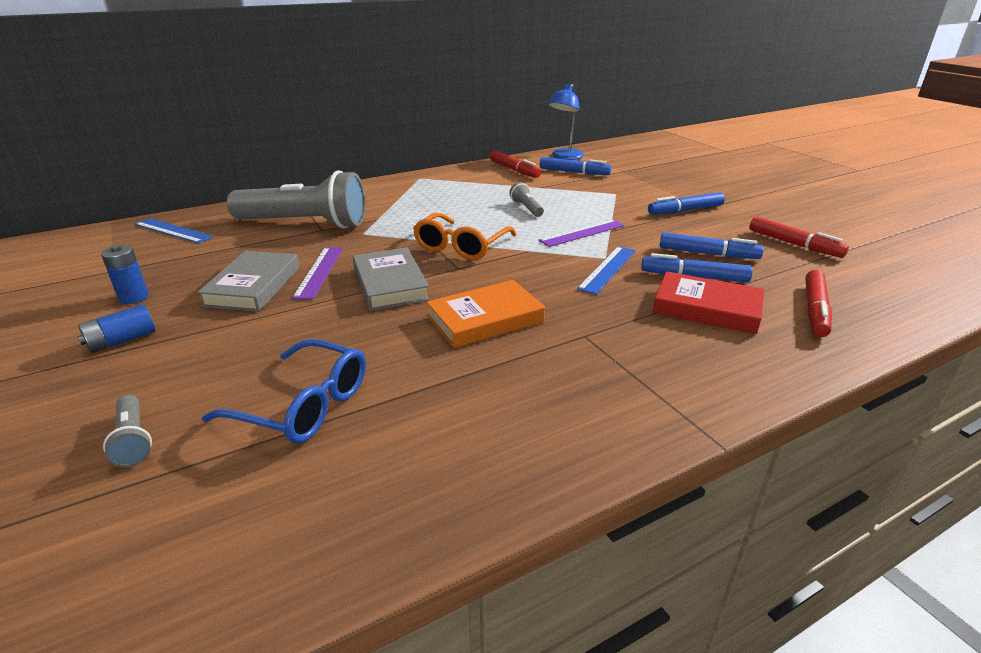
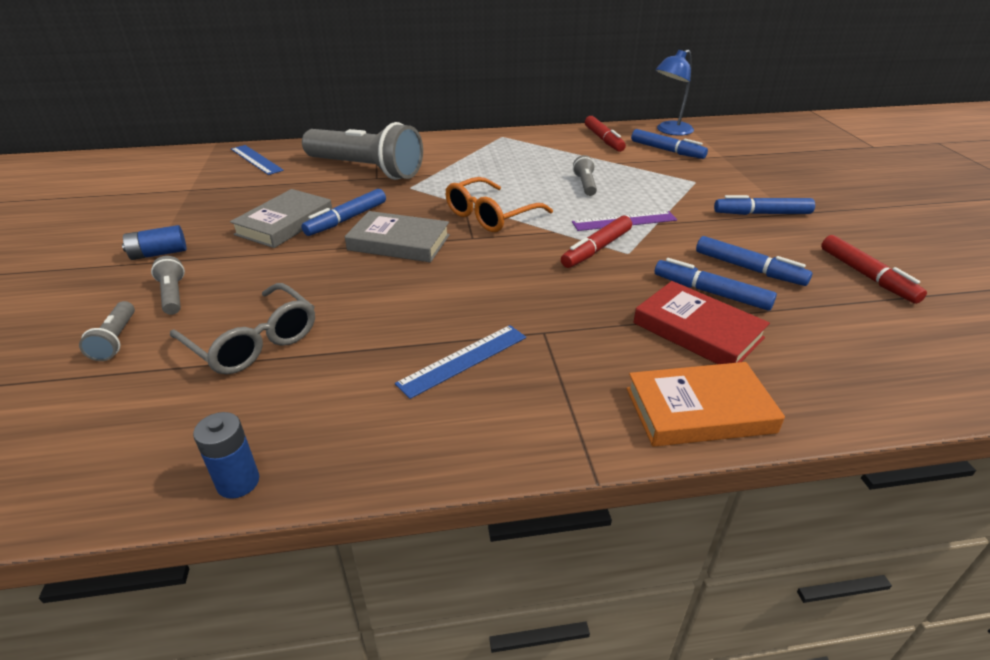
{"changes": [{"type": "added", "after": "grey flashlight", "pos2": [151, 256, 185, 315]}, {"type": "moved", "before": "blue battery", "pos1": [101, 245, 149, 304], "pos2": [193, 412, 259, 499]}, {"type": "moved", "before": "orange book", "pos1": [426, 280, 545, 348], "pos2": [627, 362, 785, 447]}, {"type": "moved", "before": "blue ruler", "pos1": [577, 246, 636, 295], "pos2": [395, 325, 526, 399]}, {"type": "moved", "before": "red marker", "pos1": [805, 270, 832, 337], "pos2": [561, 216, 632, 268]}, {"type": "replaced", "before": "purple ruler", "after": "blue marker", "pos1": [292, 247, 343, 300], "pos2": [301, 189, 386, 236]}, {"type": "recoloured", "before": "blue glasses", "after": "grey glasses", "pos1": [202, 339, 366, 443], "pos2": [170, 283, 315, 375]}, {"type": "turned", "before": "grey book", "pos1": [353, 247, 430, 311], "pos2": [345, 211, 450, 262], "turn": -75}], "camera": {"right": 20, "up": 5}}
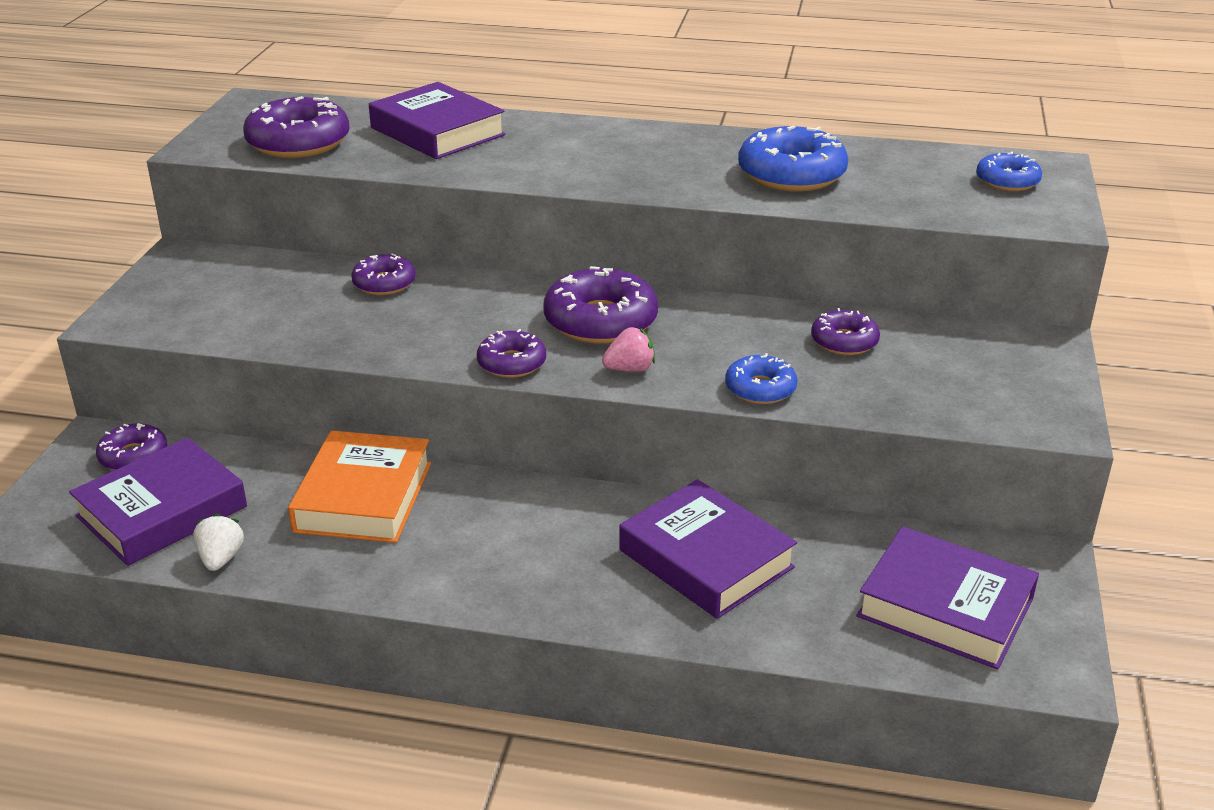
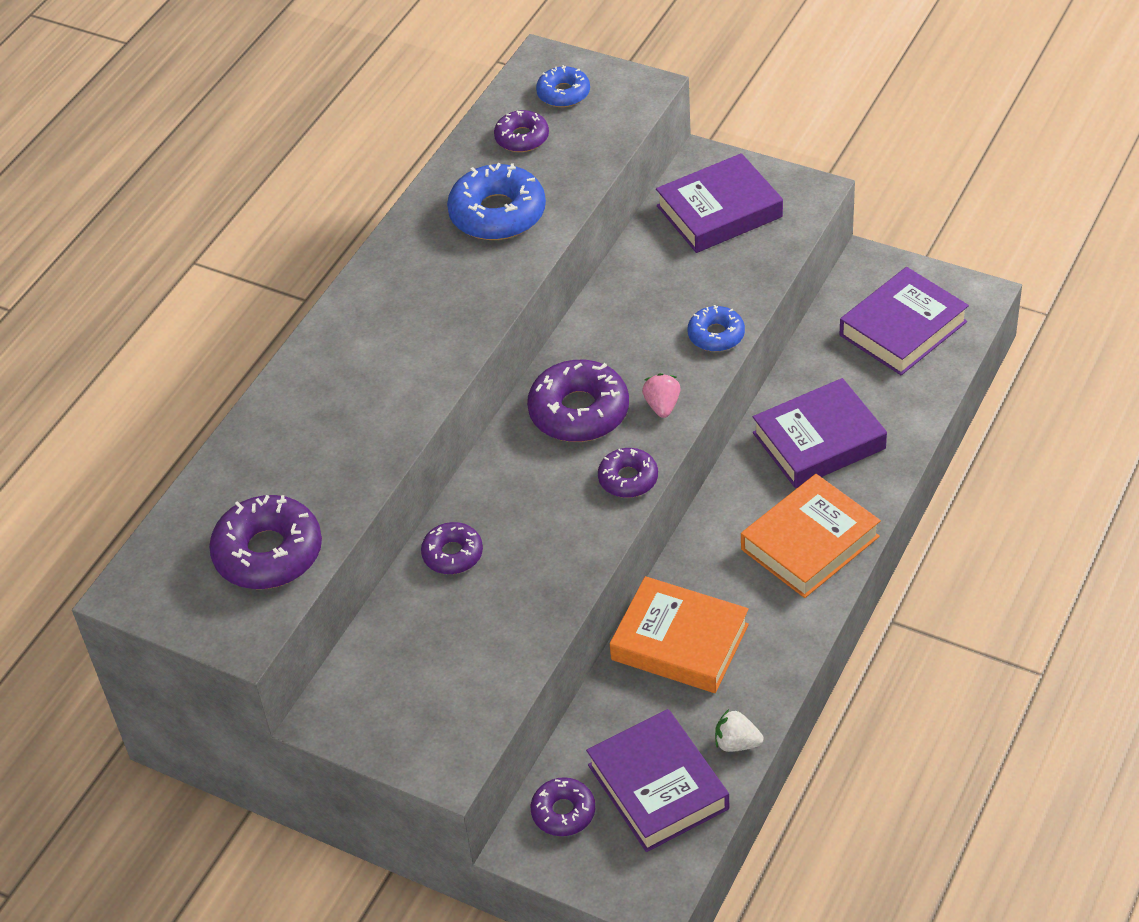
{"changes": [{"type": "added", "after": "orange book", "pos2": [741, 474, 881, 598]}, {"type": "moved", "before": "purple book", "pos1": [369, 82, 506, 159], "pos2": [656, 153, 783, 253]}, {"type": "moved", "before": "purple donut", "pos1": [811, 308, 880, 355], "pos2": [494, 110, 549, 152]}], "camera": {"right": -70, "up": 15}}
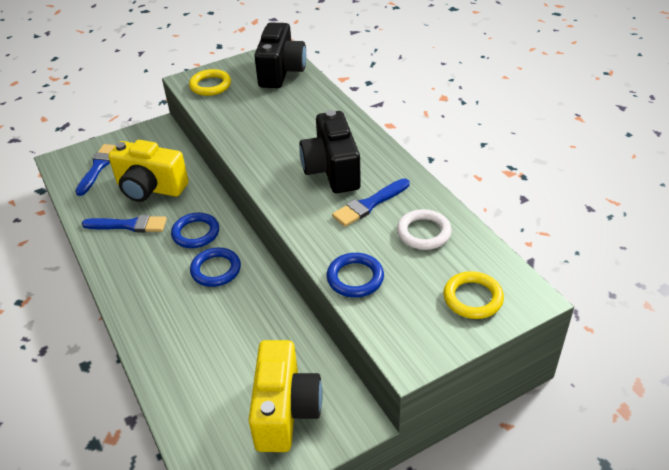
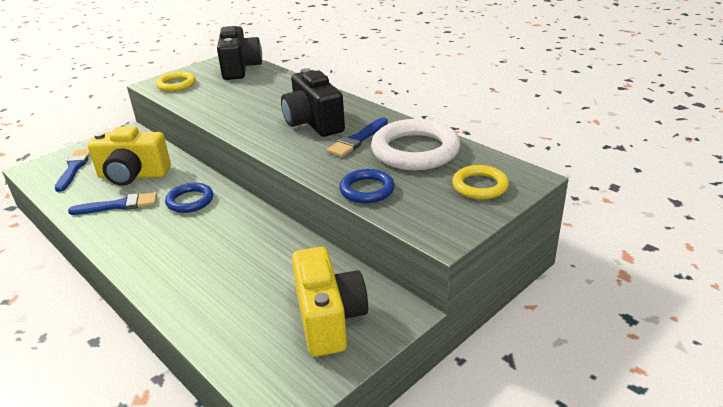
{"changes": [{"type": "removed", "before": "blue ring", "pos1": [190, 247, 241, 287]}, {"type": "resized", "before": "white ring", "pos1": [397, 209, 452, 250], "pos2": [371, 119, 460, 170], "scale": 1.76}], "camera": {"right": -15, "up": -10}}
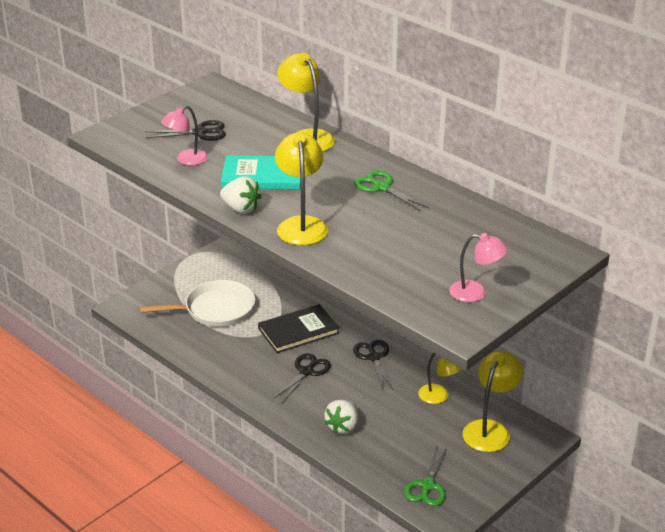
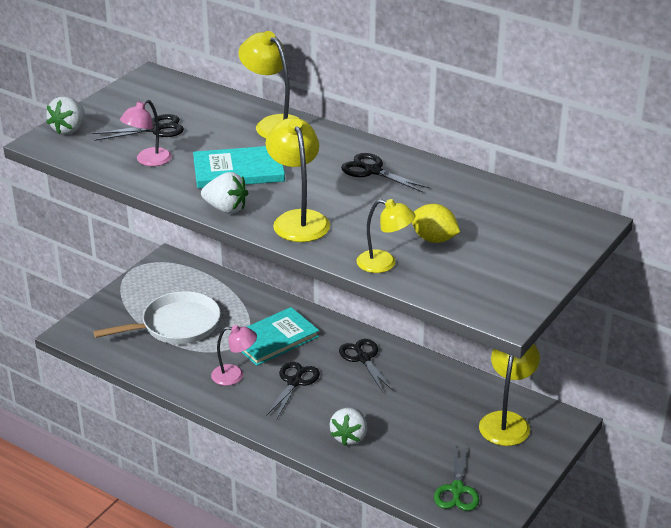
{"changes": [{"type": "added", "after": "white strawberry", "pos2": [46, 97, 84, 134]}, {"type": "added", "after": "yellow lemon", "pos2": [412, 204, 460, 243]}, {"type": "moved", "before": "yellow lamp", "pos1": [418, 353, 462, 404], "pos2": [357, 199, 416, 273]}, {"type": "moved", "before": "pink lamp", "pos1": [450, 233, 508, 302], "pos2": [211, 325, 257, 386]}, {"type": "recoloured", "before": "black book", "after": "turquoise book", "pos1": [258, 304, 339, 353], "pos2": [229, 307, 319, 366]}, {"type": "recoloured", "before": "green scissors", "after": "black scissors", "pos1": [354, 170, 429, 211], "pos2": [341, 153, 430, 192]}], "camera": {"right": -10, "up": 0}}
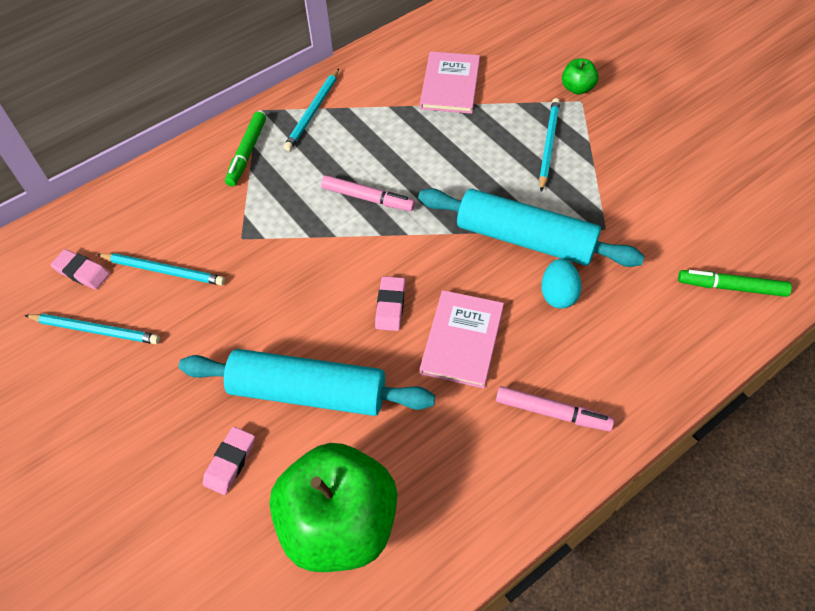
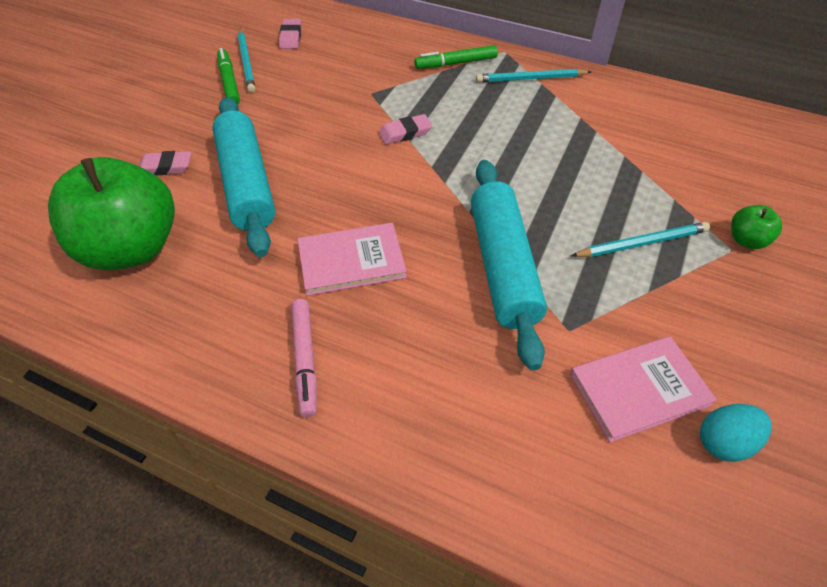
{"changes": [{"type": "removed", "before": "turquoise pencil", "pos1": [97, 253, 225, 285]}, {"type": "removed", "before": "pink marker", "pos1": [321, 175, 415, 211]}, {"type": "moved", "before": "pink eraser", "pos1": [375, 276, 405, 331], "pos2": [379, 114, 432, 145]}, {"type": "moved", "before": "pink book", "pos1": [420, 51, 480, 114], "pos2": [570, 336, 717, 443]}, {"type": "moved", "before": "turquoise egg", "pos1": [541, 259, 582, 309], "pos2": [700, 404, 772, 462]}, {"type": "moved", "before": "green marker", "pos1": [678, 270, 792, 297], "pos2": [217, 48, 240, 104]}], "camera": {"right": 60, "up": -5}}
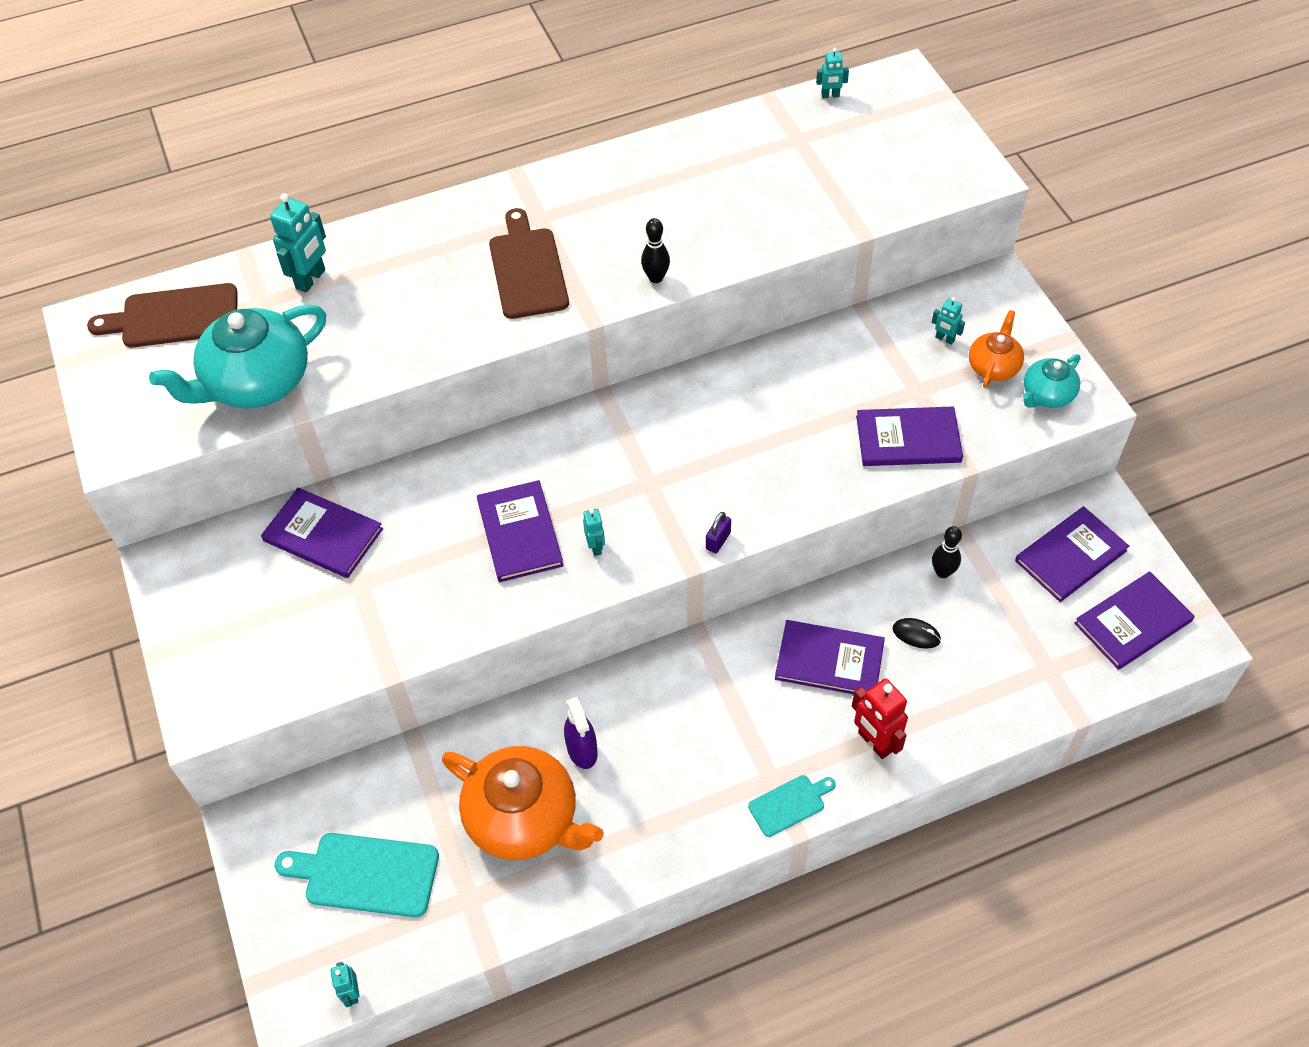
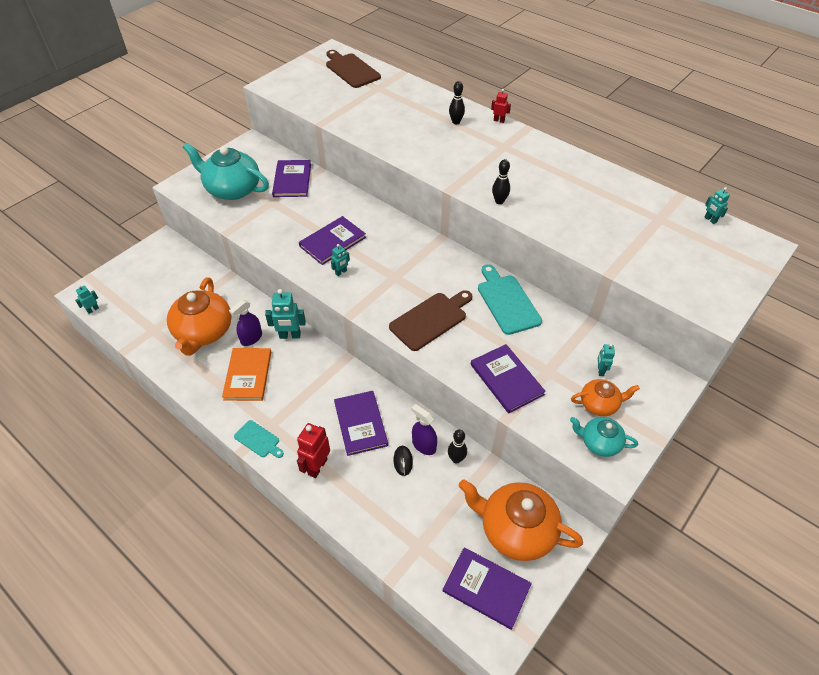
{"changes": [{"type": "removed", "before": "purple padlock", "pos1": [706, 512, 731, 553]}, {"type": "added", "after": "orange book", "pos2": [222, 348, 271, 401]}, {"type": "added", "after": "purple spray bottle", "pos2": [411, 404, 437, 455]}, {"type": "added", "after": "black bowling pin", "pos2": [449, 81, 465, 124]}, {"type": "added", "after": "red robot", "pos2": [491, 89, 511, 123]}, {"type": "moved", "before": "turquoise teapot", "pos1": [149, 305, 326, 409], "pos2": [183, 143, 269, 200]}, {"type": "moved", "before": "turquoise robot", "pos1": [270, 193, 326, 292], "pos2": [265, 289, 306, 339]}, {"type": "moved", "before": "turquoise cutting board", "pos1": [274, 833, 439, 917], "pos2": [478, 264, 542, 335]}, {"type": "moved", "before": "brown cutting board", "pos1": [489, 208, 569, 319], "pos2": [389, 290, 472, 351]}, {"type": "replaced", "before": "purple book", "after": "orange teapot", "pos1": [1015, 506, 1129, 602], "pos2": [459, 479, 583, 561]}], "camera": {"right": 60, "up": -5}}
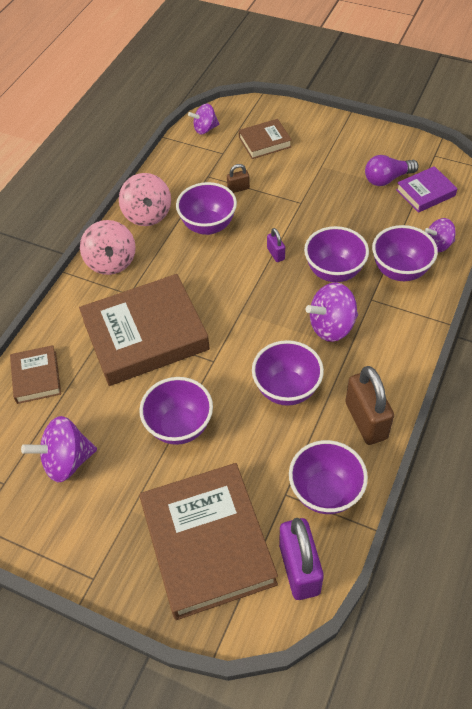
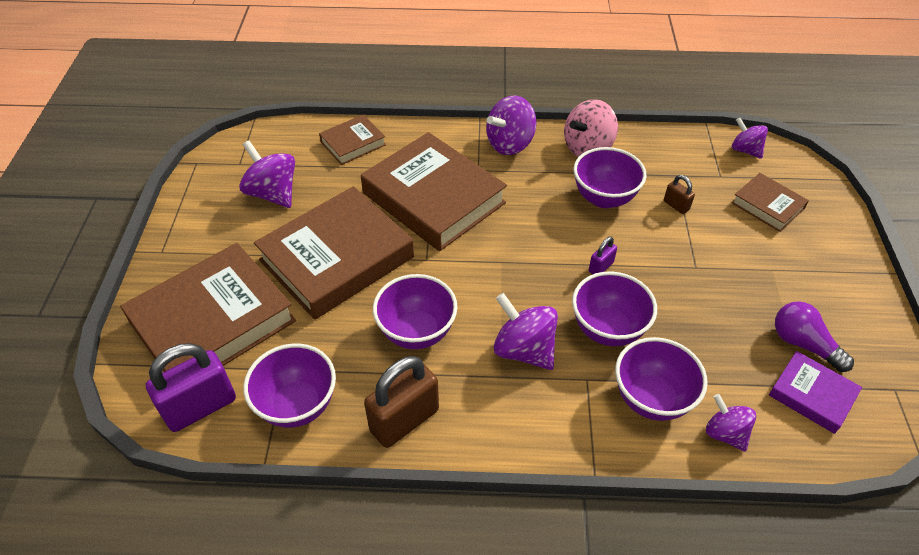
{"changes": [{"type": "replaced", "before": "purple bowl", "after": "brown book", "pos1": [139, 377, 213, 445], "pos2": [254, 186, 414, 320]}, {"type": "recoloured", "before": "pink spinning top", "after": "purple spinning top", "pos1": [80, 220, 136, 275], "pos2": [486, 95, 536, 155]}], "camera": {"right": 65, "up": -5}}
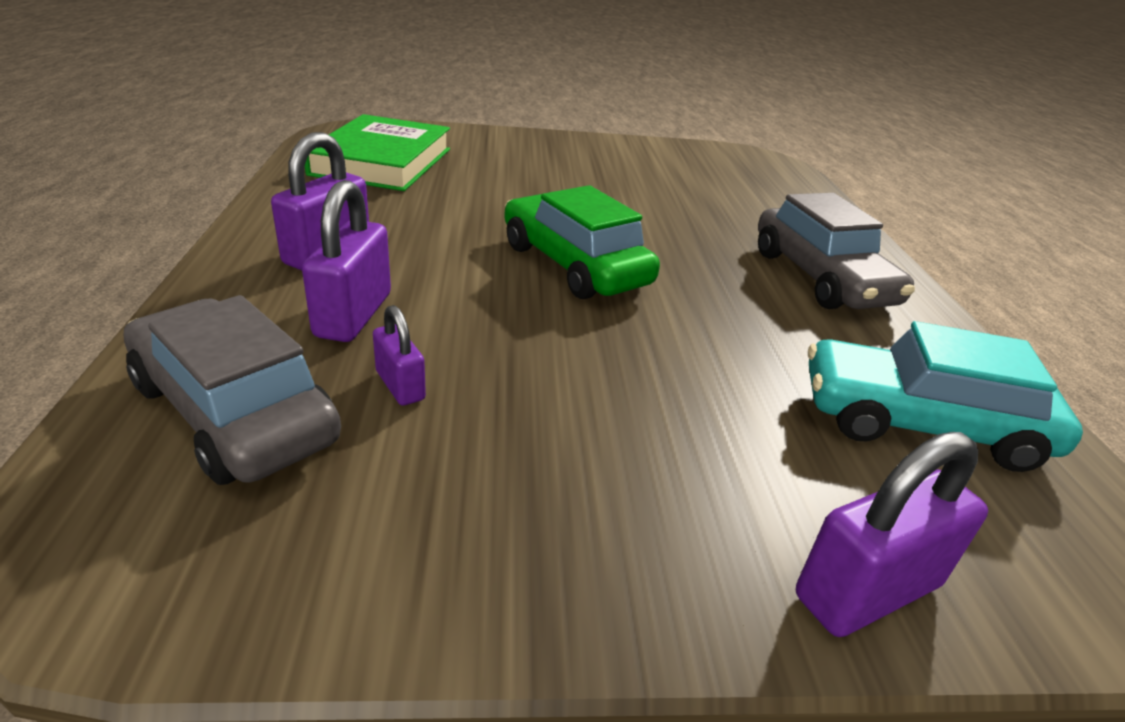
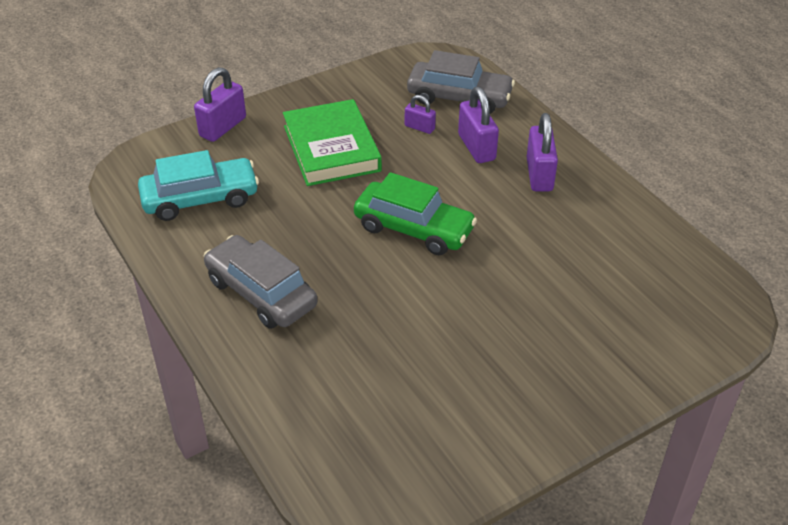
{"changes": [{"type": "moved", "before": "green book", "pos1": [305, 114, 450, 191], "pos2": [283, 99, 382, 186]}], "camera": {"right": 155, "up": 10}}
